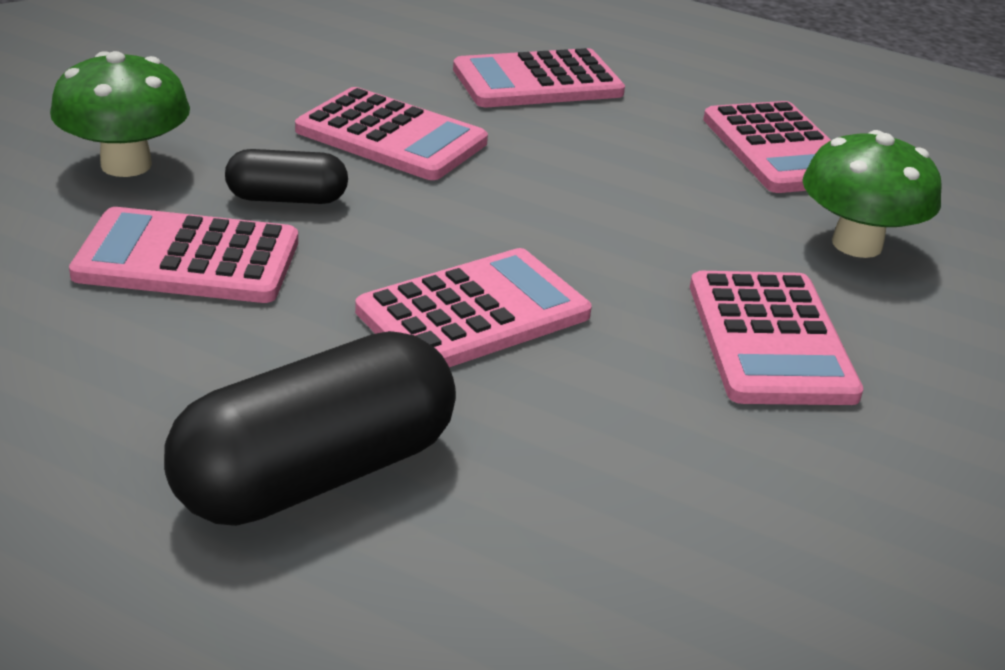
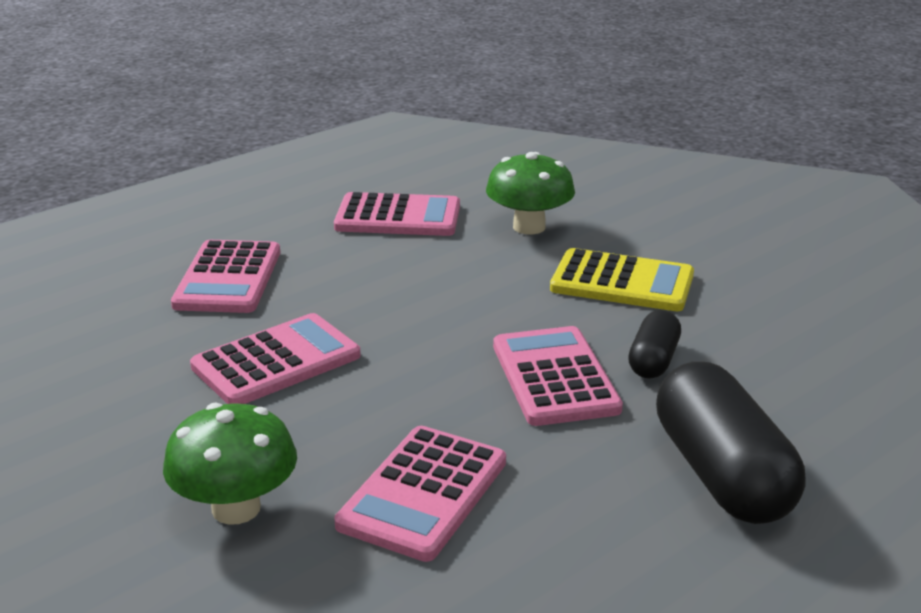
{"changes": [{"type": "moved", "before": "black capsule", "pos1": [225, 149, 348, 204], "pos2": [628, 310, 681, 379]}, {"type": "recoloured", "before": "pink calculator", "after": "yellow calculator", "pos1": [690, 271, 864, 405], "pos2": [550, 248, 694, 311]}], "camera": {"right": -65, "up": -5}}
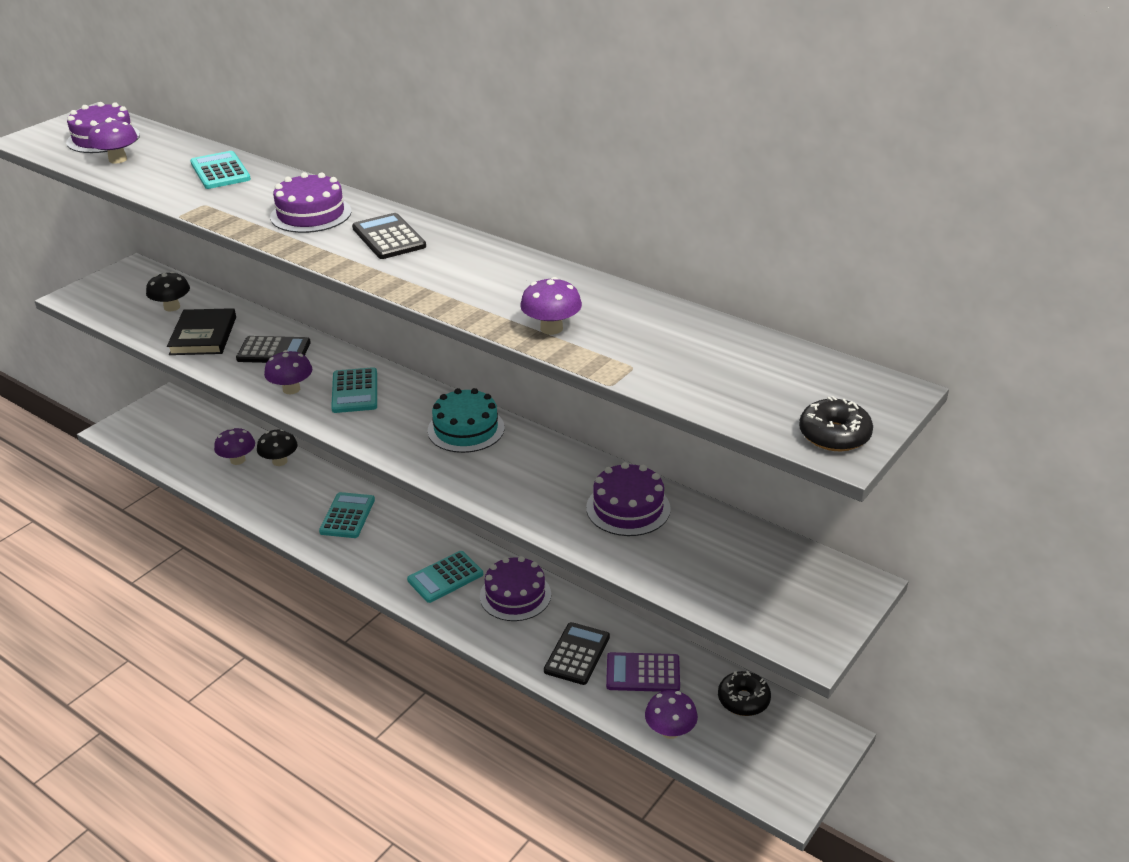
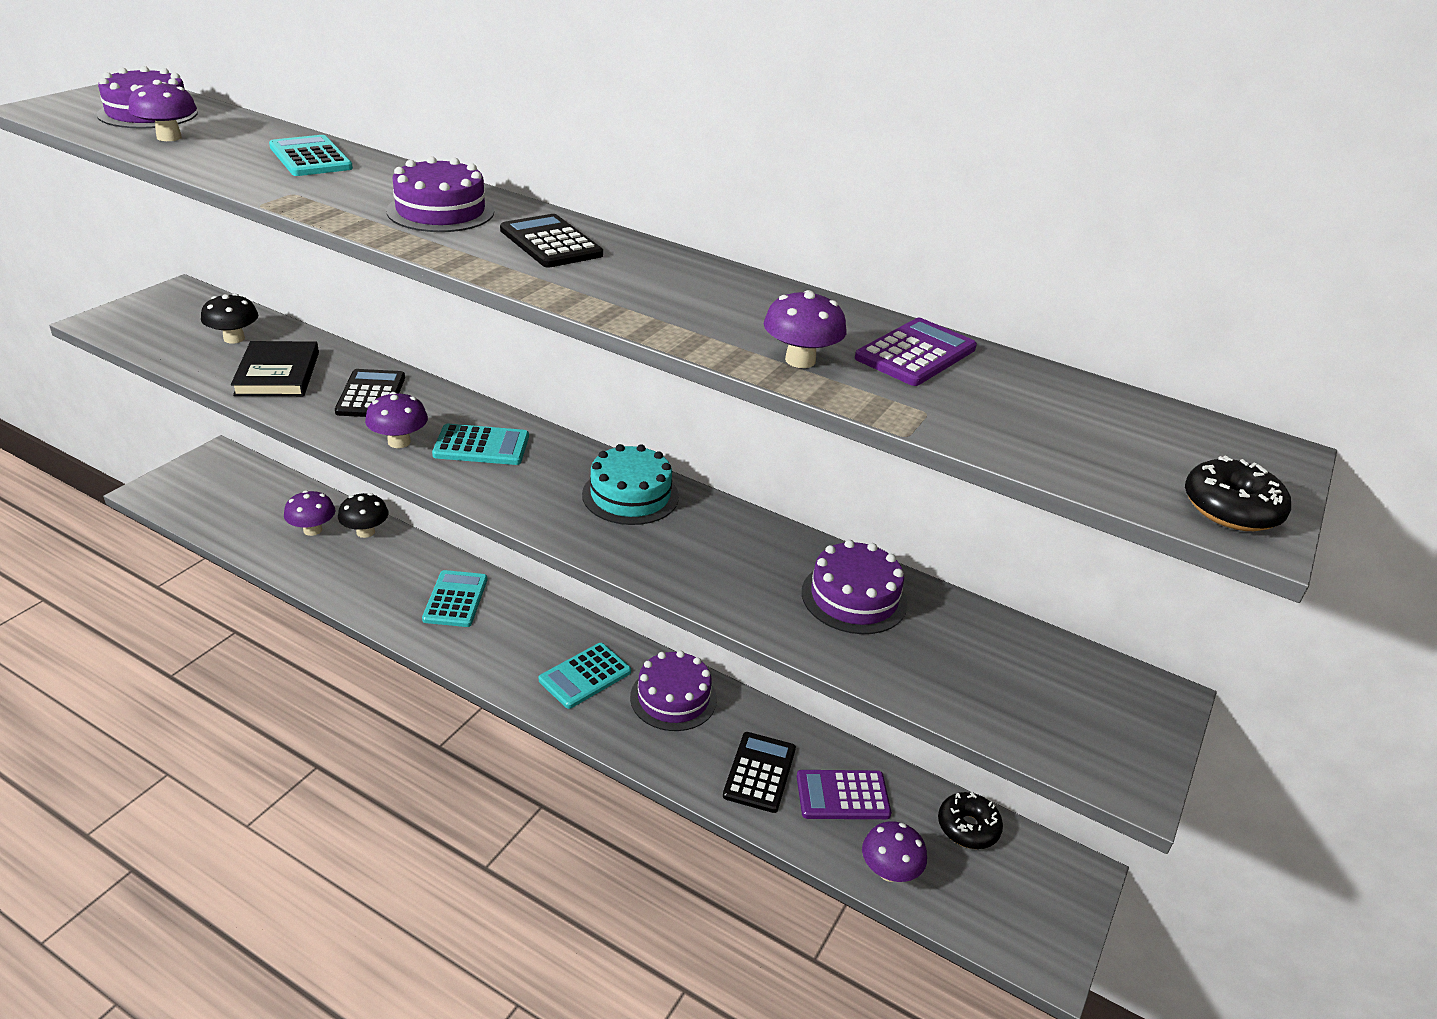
{"changes": [{"type": "added", "after": "purple calculator", "pos2": [855, 318, 977, 386]}, {"type": "turned", "before": "black calculator", "pos1": [236, 336, 311, 363], "pos2": [335, 369, 405, 417], "turn": -90}, {"type": "turned", "before": "turquoise calculator", "pos1": [331, 367, 377, 413], "pos2": [432, 424, 529, 465], "turn": -75}], "camera": {"right": -10, "up": 0}}
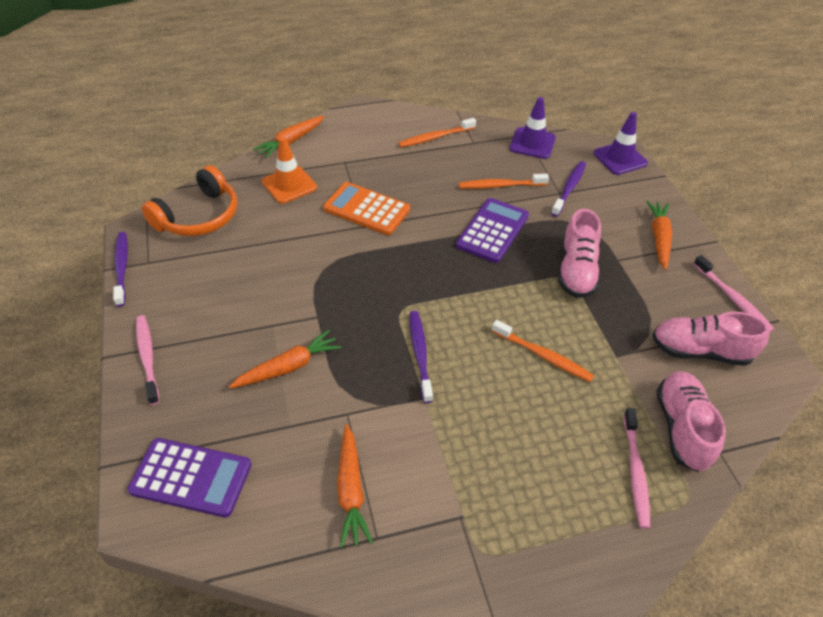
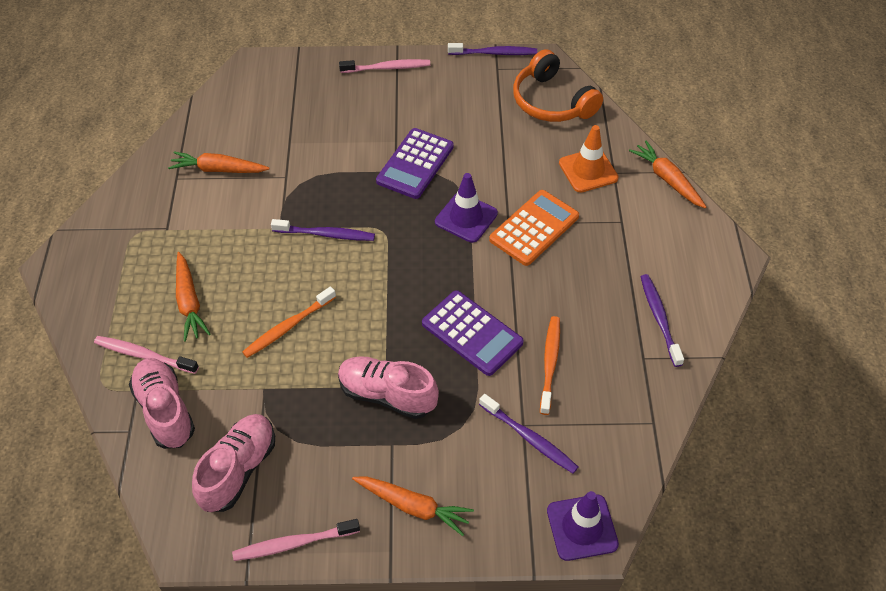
{"changes": [{"type": "moved", "before": "purple calculator", "pos1": [127, 438, 252, 517], "pos2": [376, 128, 454, 199]}, {"type": "moved", "before": "orange carrot", "pos1": [229, 330, 341, 388], "pos2": [176, 252, 210, 342]}, {"type": "moved", "before": "purple traffic cone", "pos1": [509, 97, 556, 159], "pos2": [435, 173, 498, 243]}, {"type": "recoloured", "before": "orange toothbrush", "after": "purple toothbrush", "pos1": [398, 118, 476, 147], "pos2": [641, 274, 684, 367]}, {"type": "turned", "before": "pink shoe", "pos1": [656, 371, 726, 472], "pos2": [129, 358, 195, 449], "turn": -135}], "camera": {"right": 105, "up": 5}}
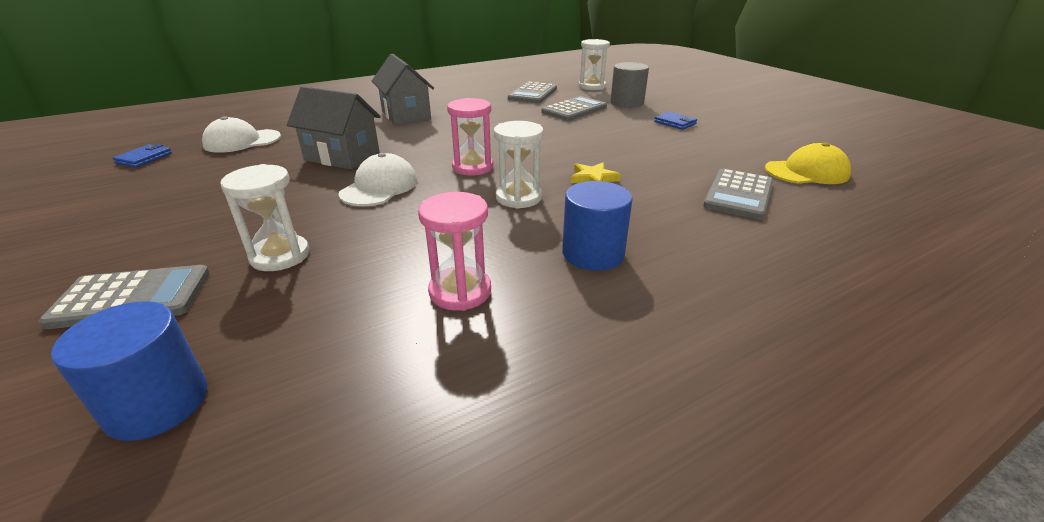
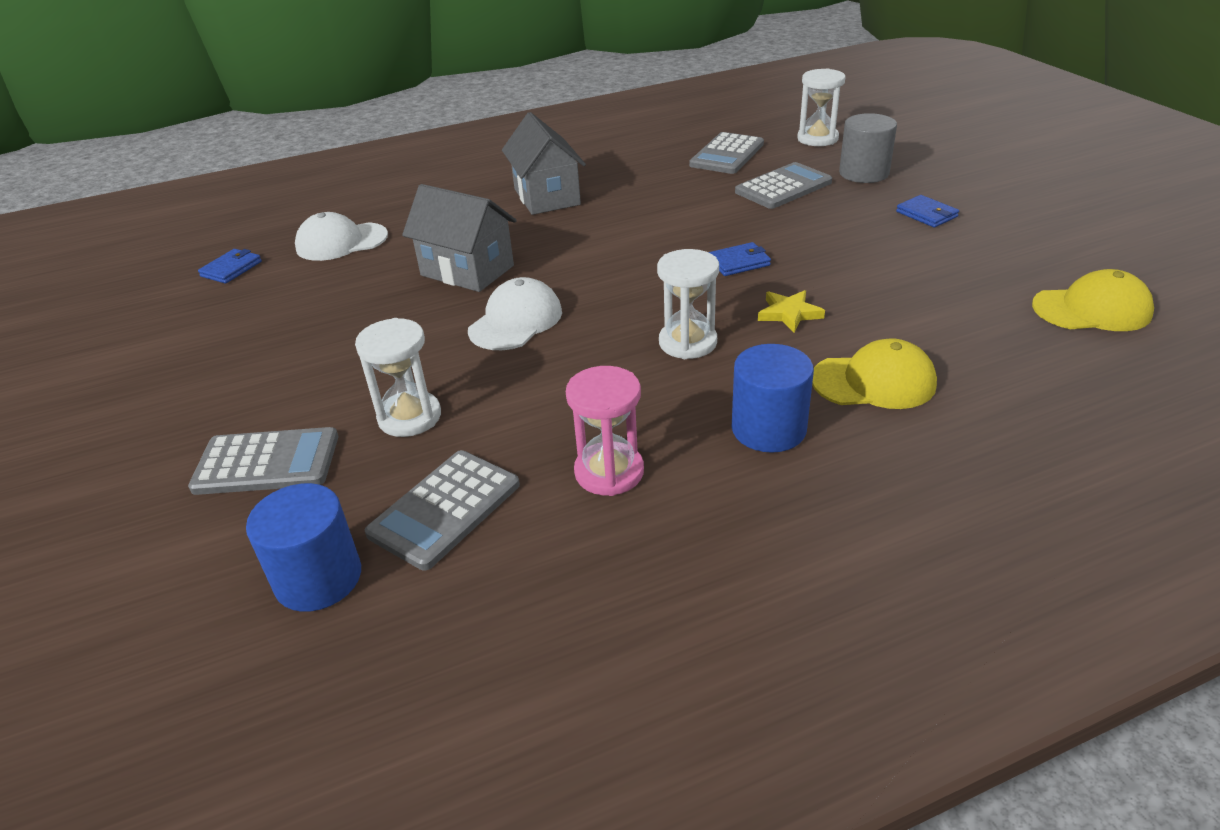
{"changes": [{"type": "removed", "before": "pink hourglass", "pos1": [447, 98, 493, 176]}, {"type": "added", "after": "blue wallet", "pos2": [709, 242, 771, 276]}, {"type": "added", "after": "yellow cap", "pos2": [812, 338, 937, 409]}, {"type": "moved", "before": "grey calculator", "pos1": [703, 169, 773, 219], "pos2": [365, 450, 520, 571]}], "camera": {"right": 10, "up": 5}}
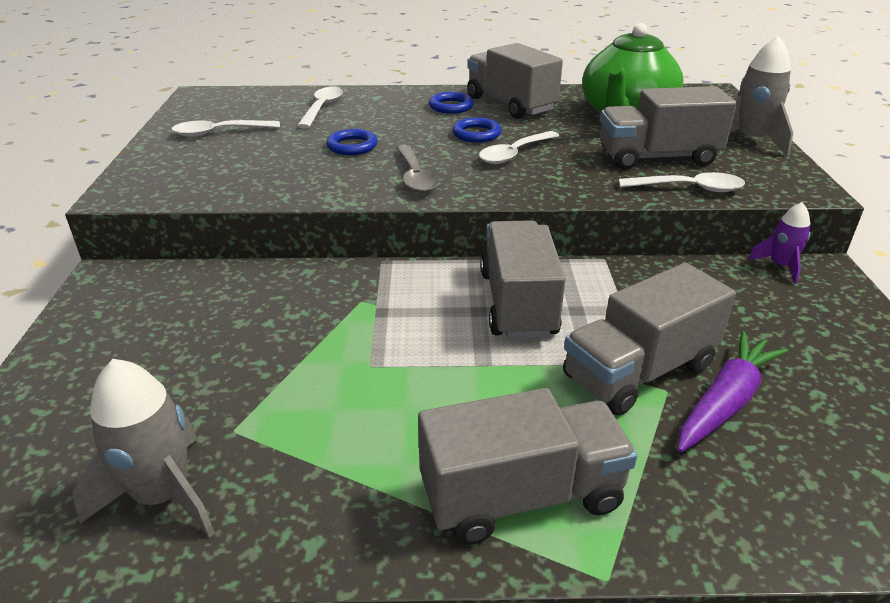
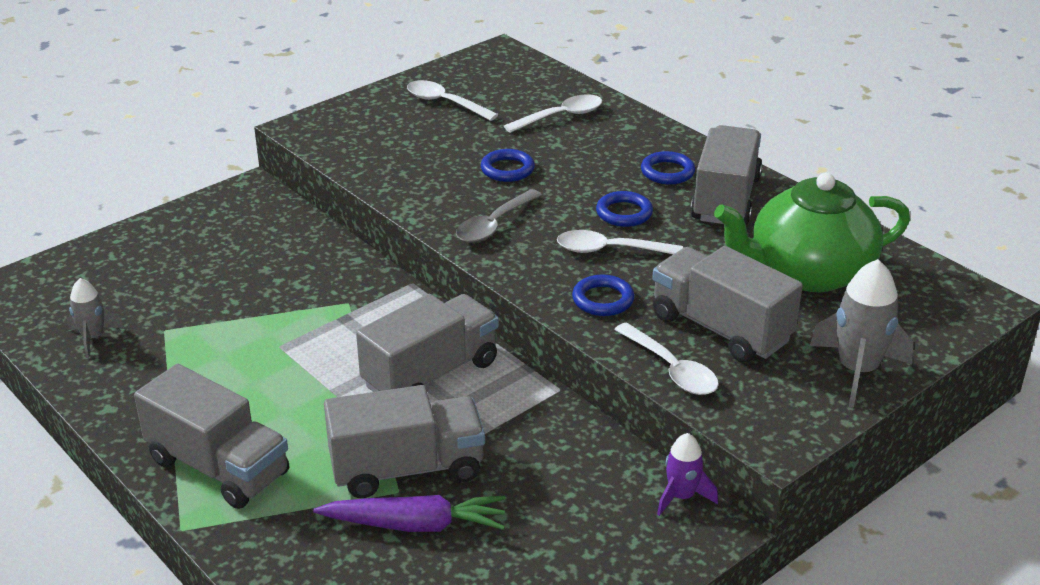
{"changes": [{"type": "added", "after": "blue ring", "pos2": [572, 275, 635, 316]}, {"type": "turned", "before": "grey truck", "pos1": [563, 263, 736, 416], "pos2": [324, 385, 485, 498], "turn": 150}, {"type": "resized", "before": "grey rocket", "pos1": [73, 359, 215, 538], "pos2": [67, 278, 124, 358], "scale": 0.6}], "camera": {"right": 50, "up": 0}}
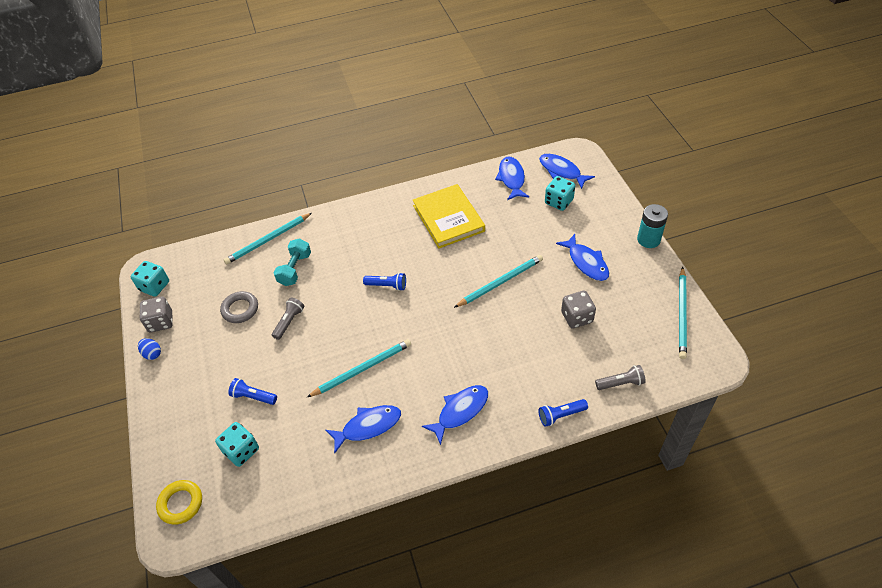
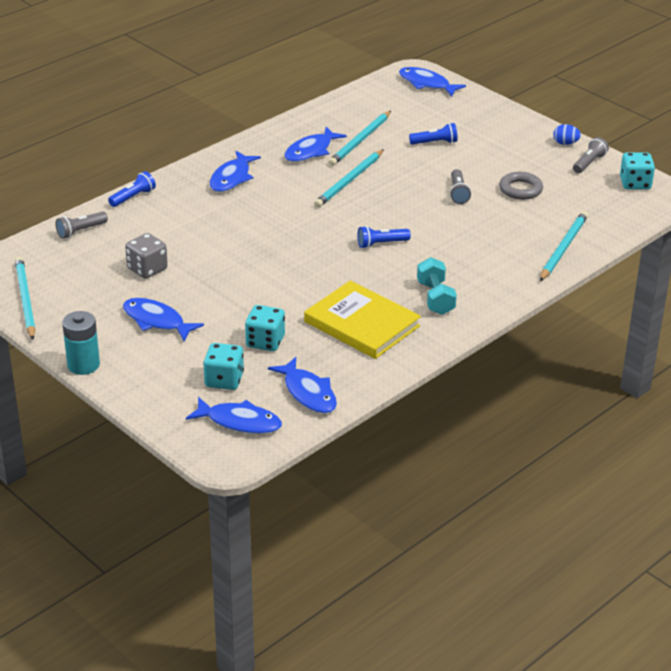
{"changes": [{"type": "moved", "before": "turquoise dice", "pos1": [215, 422, 259, 467], "pos2": [245, 305, 285, 351]}, {"type": "moved", "before": "turquoise dumbbell", "pos1": [274, 238, 311, 286], "pos2": [417, 257, 457, 315]}, {"type": "moved", "before": "turquoise pencil", "pos1": [454, 255, 543, 308], "pos2": [329, 111, 391, 166]}, {"type": "replaced", "before": "grey dice", "after": "grey flashlight", "pos1": [140, 297, 173, 333], "pos2": [573, 137, 609, 173]}, {"type": "replaced", "before": "yellow ring", "after": "blue fish", "pos1": [156, 480, 202, 525], "pos2": [399, 67, 466, 96]}], "camera": {"right": 150, "up": -15}}
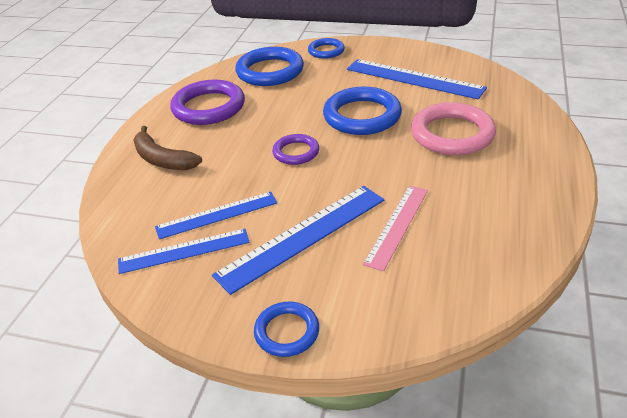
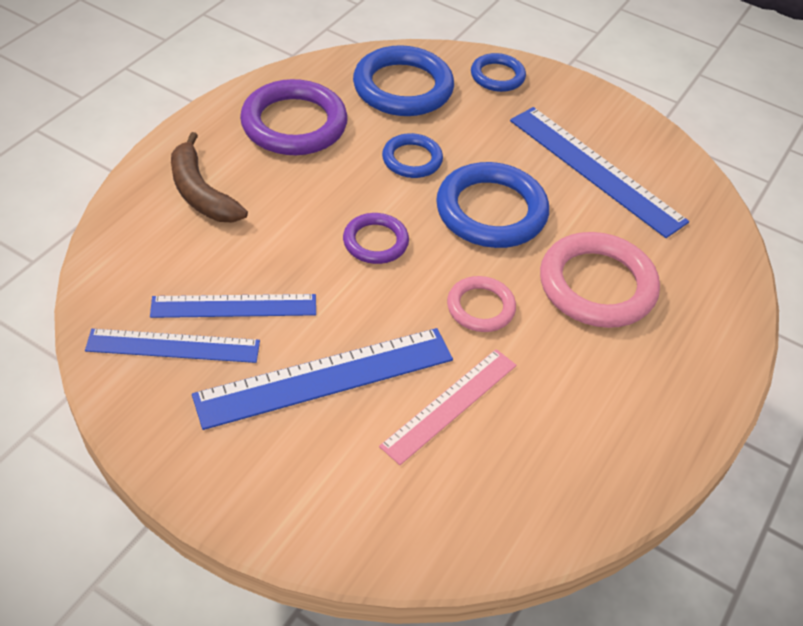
{"changes": [{"type": "added", "after": "pink ring", "pos2": [447, 276, 516, 332]}, {"type": "moved", "before": "blue ring", "pos1": [254, 302, 319, 357], "pos2": [382, 133, 443, 178]}], "camera": {"right": 10, "up": 10}}
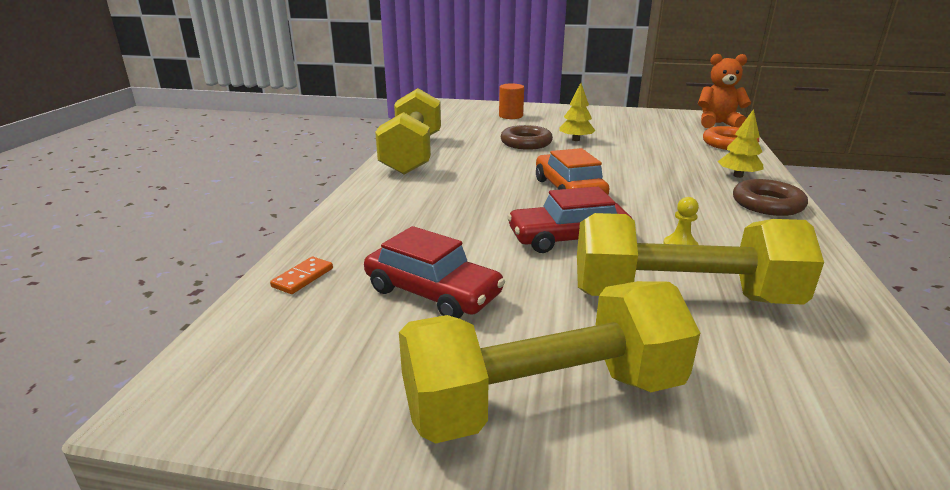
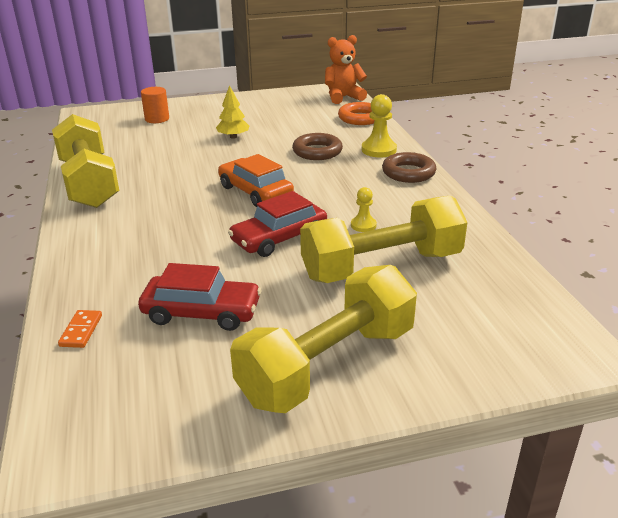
{"changes": [{"type": "moved", "before": "brown ring", "pos1": [501, 125, 553, 150], "pos2": [292, 133, 343, 160]}, {"type": "replaced", "before": "yellow tree", "after": "yellow pawn", "pos1": [718, 109, 764, 178], "pos2": [362, 94, 397, 157]}], "camera": {"right": -25, "up": 5}}
